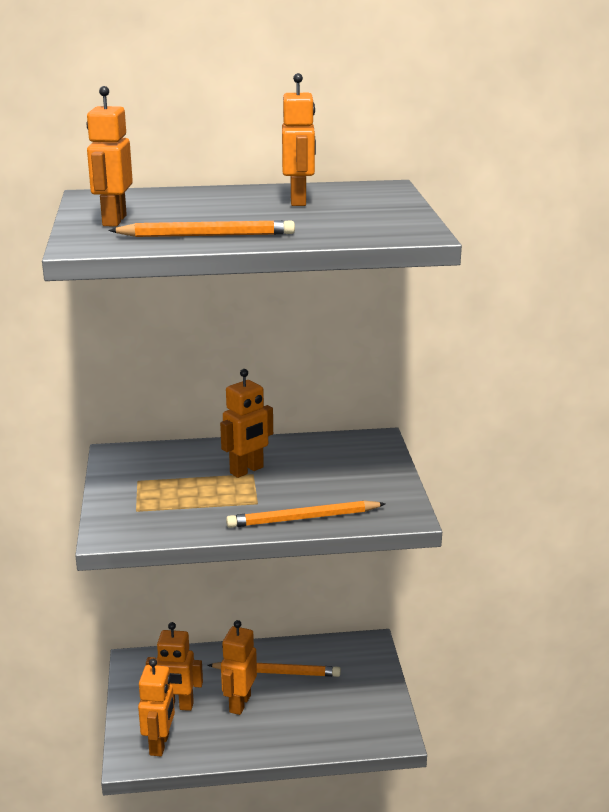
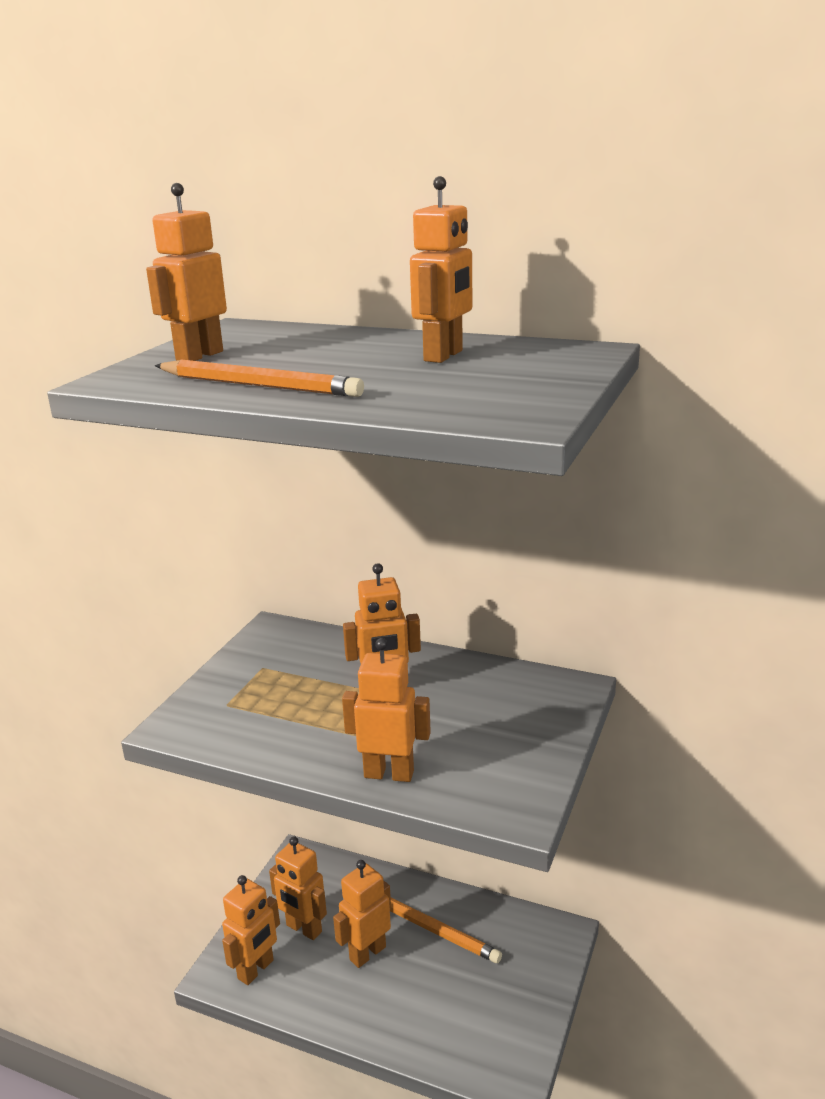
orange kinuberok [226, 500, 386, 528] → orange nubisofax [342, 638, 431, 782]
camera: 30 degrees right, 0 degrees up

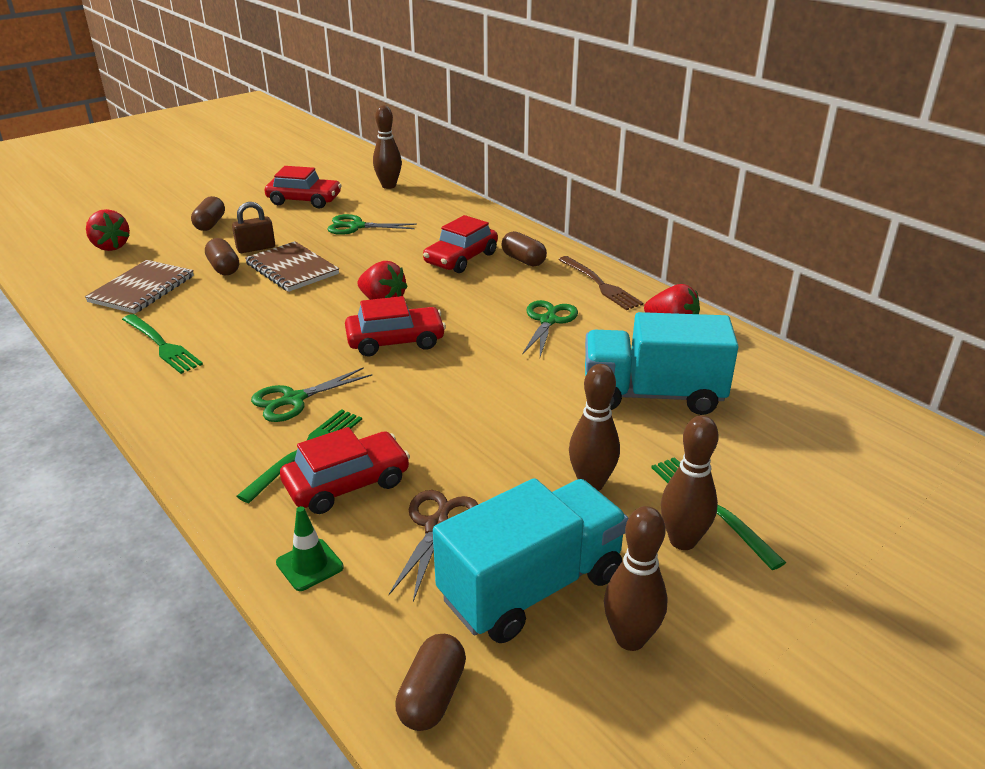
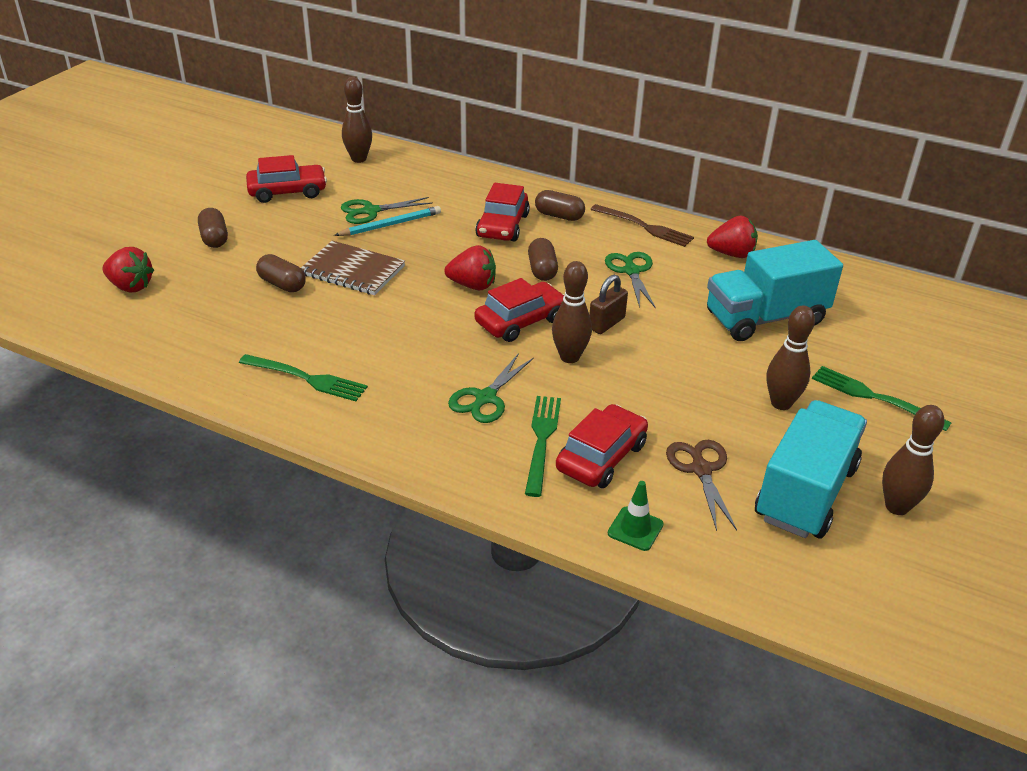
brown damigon [85, 260, 194, 314] → -
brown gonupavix [232, 202, 275, 253] → brown gonupavix [589, 275, 628, 334], shifted
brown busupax [395, 634, 466, 731] → brown busupax [528, 238, 558, 281], shifted
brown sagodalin [661, 415, 719, 550] → brown sagodalin [552, 261, 592, 363], shifted
- → turquoise kinuberok [334, 206, 441, 236]
camera: 25 degrees left, 5 degrees up

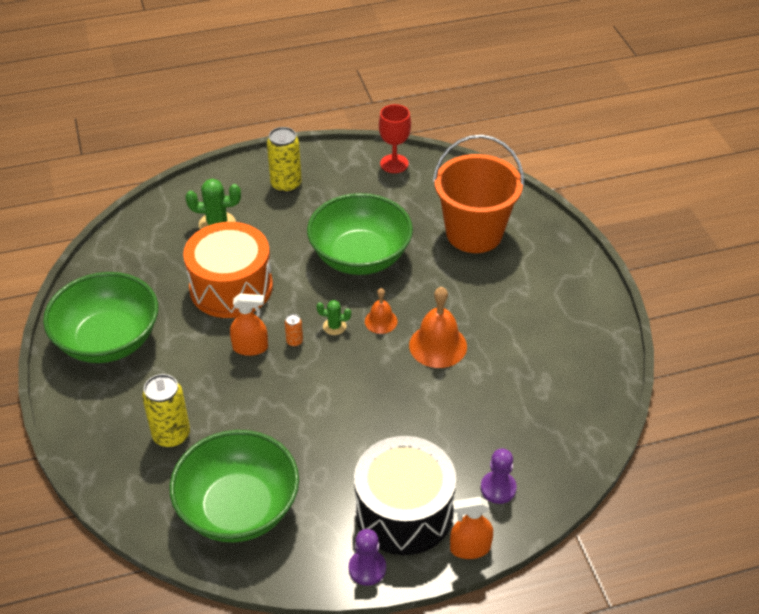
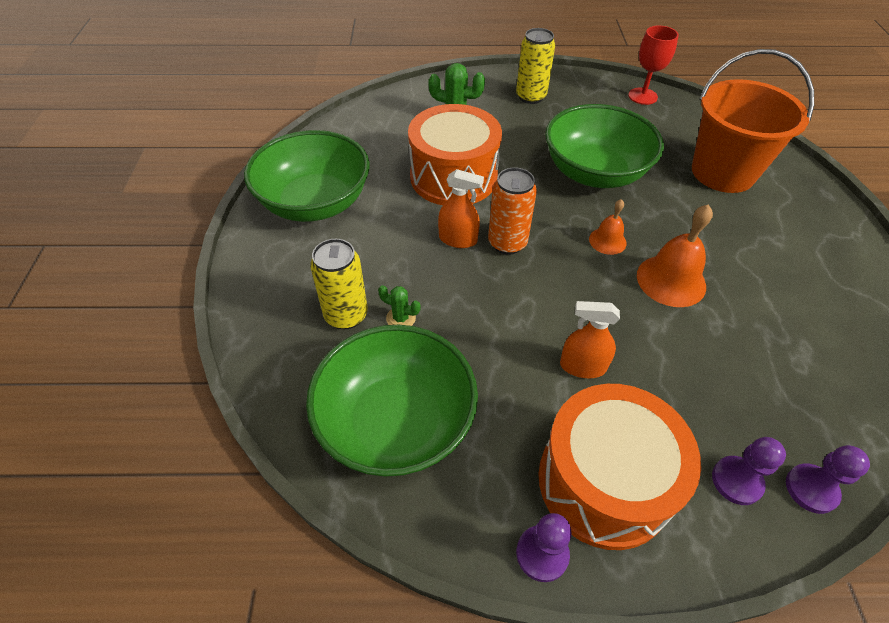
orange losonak [285, 314, 303, 347] → orange losonak [488, 168, 537, 255], x2.12
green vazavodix [317, 300, 351, 335] → green vazavodix [378, 285, 421, 326], shifted
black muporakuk [354, 436, 456, 555] → orange muporakuk [538, 384, 701, 550]
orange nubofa [450, 497, 493, 559] → orange nubofa [560, 301, 620, 378], shifted
- → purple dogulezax [786, 445, 870, 514]
camera: 15 degrees right, 5 degrees up

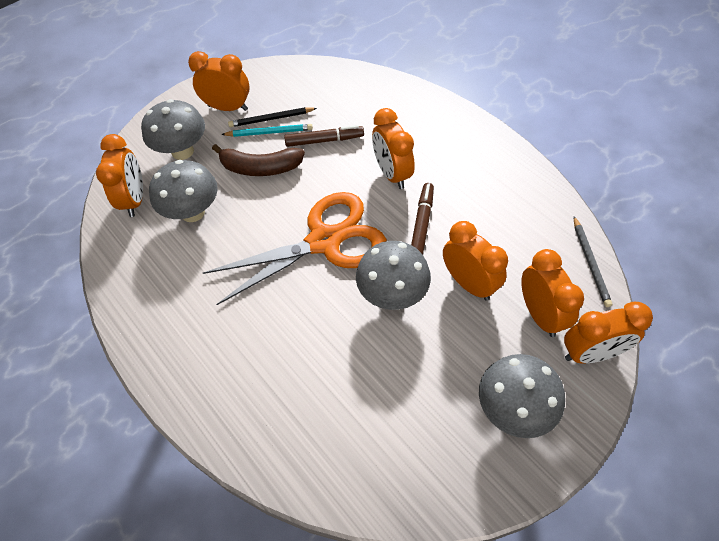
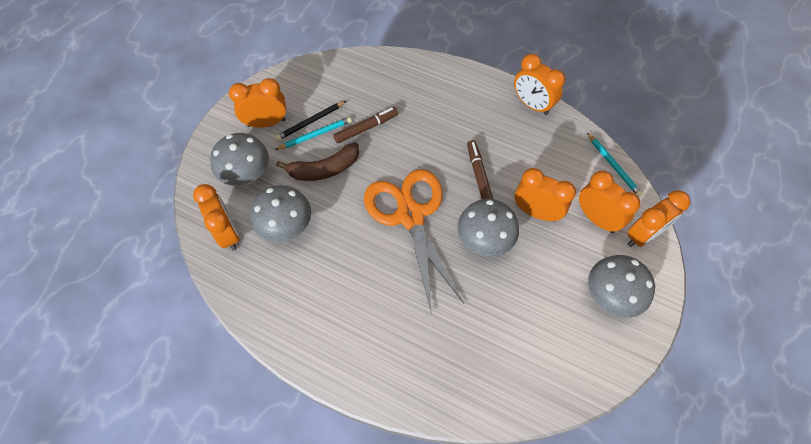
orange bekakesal [203, 192, 387, 305] → orange bekakesal [364, 169, 464, 314], 60 degrees counterclockwise
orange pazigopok [372, 108, 415, 189] → orange pazigopok [514, 54, 565, 115], shifted
grey kinuberok [574, 216, 612, 307] → turquoise kinuberok [587, 133, 643, 197]
camera: 25 degrees left, 5 degrees up

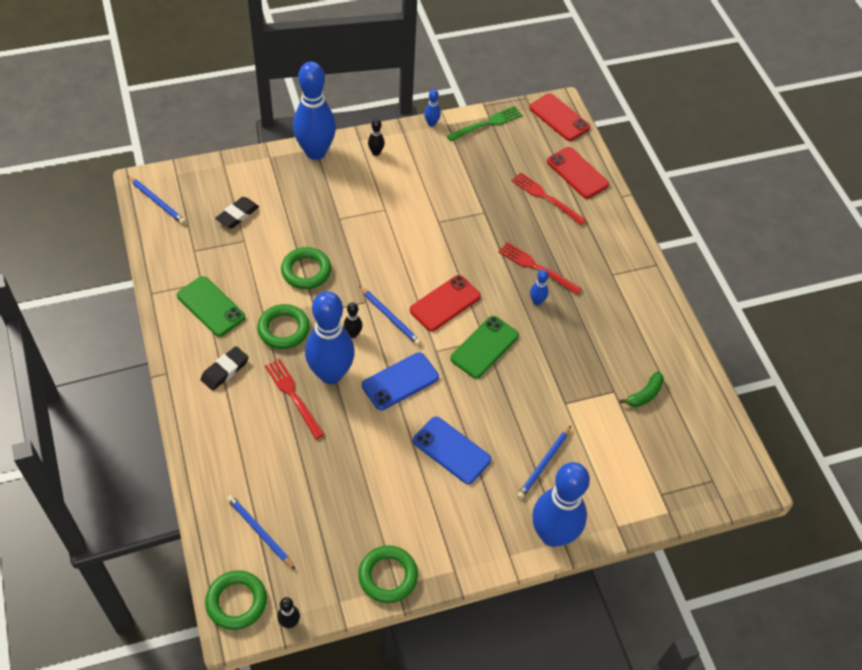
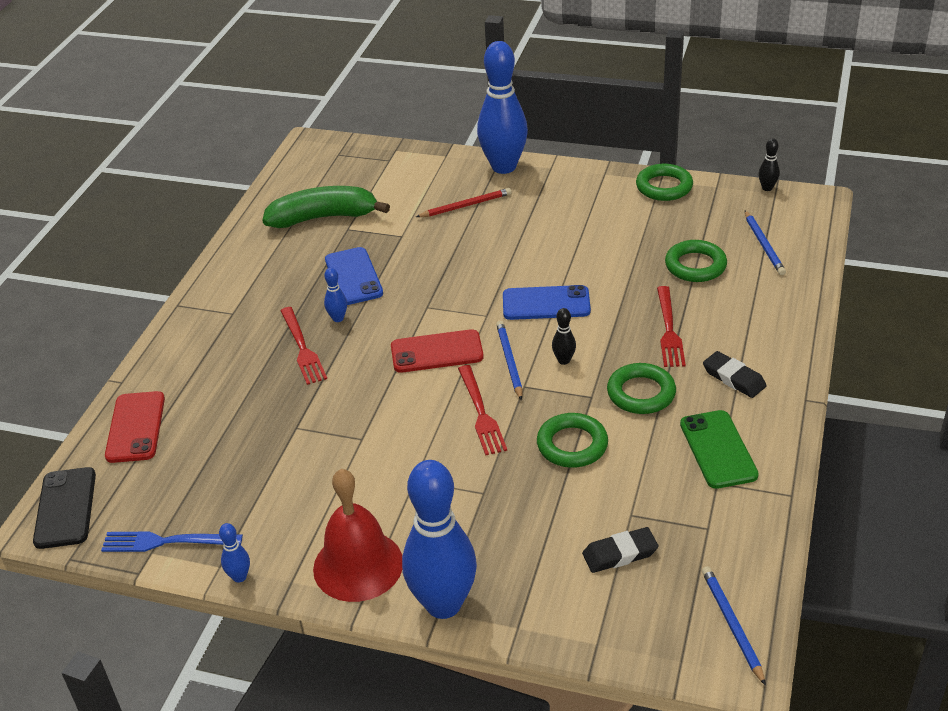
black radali [200, 346, 249, 391] → black radali [703, 351, 767, 398], 60 degrees clockwise
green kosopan [205, 570, 267, 630] → green kosopan [665, 240, 727, 282], shifted
blue sagodalin [305, 291, 355, 384] → -
black sagodalin [368, 119, 385, 156] → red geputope [313, 469, 402, 602]
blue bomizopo [413, 416, 491, 484] → blue bomizopo [325, 247, 383, 305], shifted
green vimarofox [447, 106, 522, 141] → blue vimarofox [101, 532, 243, 552]
green bomizopo [450, 316, 519, 378] → -
red vimarofox [511, 172, 586, 225] → red vimarofox [458, 365, 507, 455], shifted
blue kinuberok [517, 426, 571, 499] → red kinuberok [416, 188, 511, 217]
red bomizopo [529, 94, 590, 141] → black bomizopo [33, 467, 96, 549]
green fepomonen [619, 371, 664, 407] → green fepomonen [262, 186, 390, 228], x2.05
camera: 140 degrees left, 15 degrees down

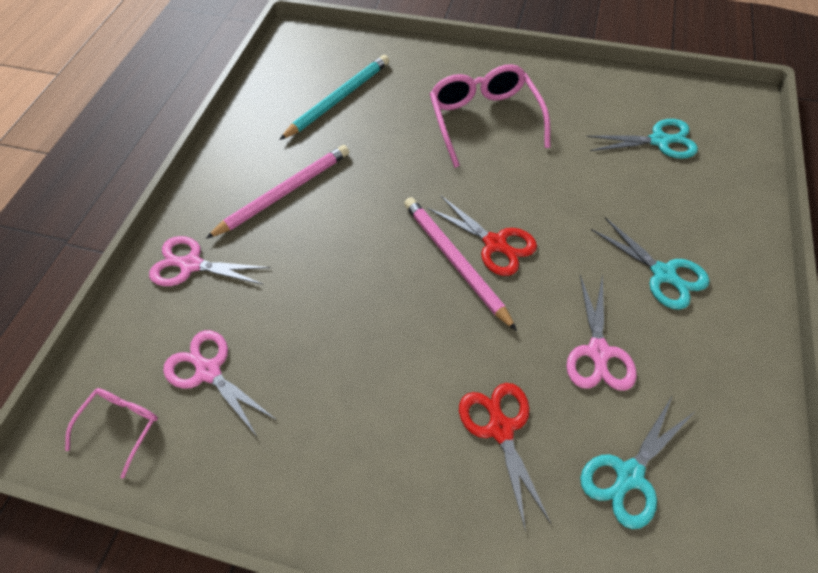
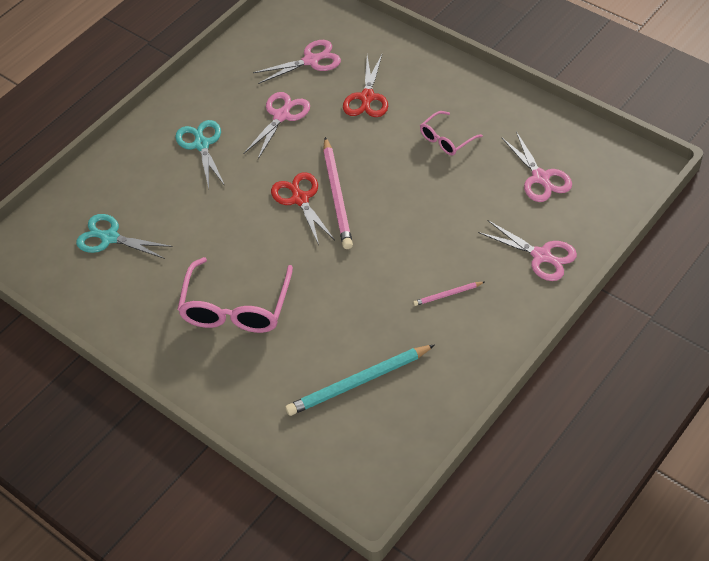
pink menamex [65, 388, 158, 478] → pink menamex [420, 111, 483, 155], shifted
pink kinuberok [206, 145, 349, 239] → pink kinuberok [413, 282, 484, 306], x0.48
turquoise bekakesal [580, 395, 693, 529] → pink bekakesal [253, 40, 341, 84]
camera: 155 degrees left, 5 degrees down

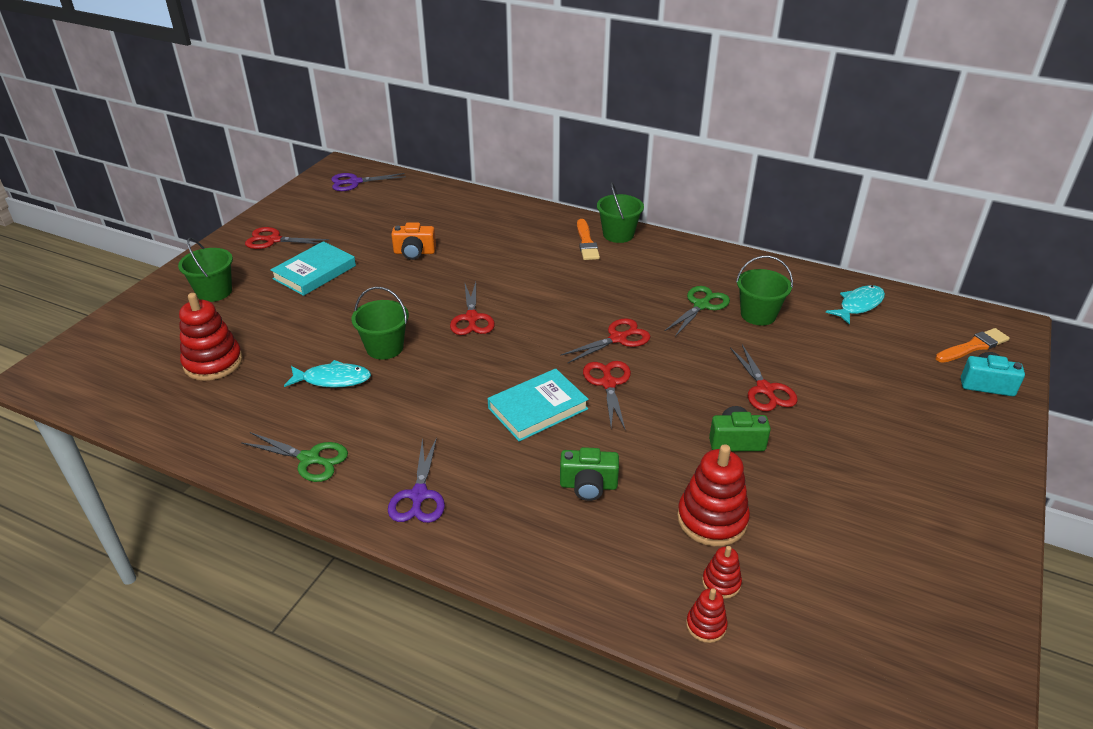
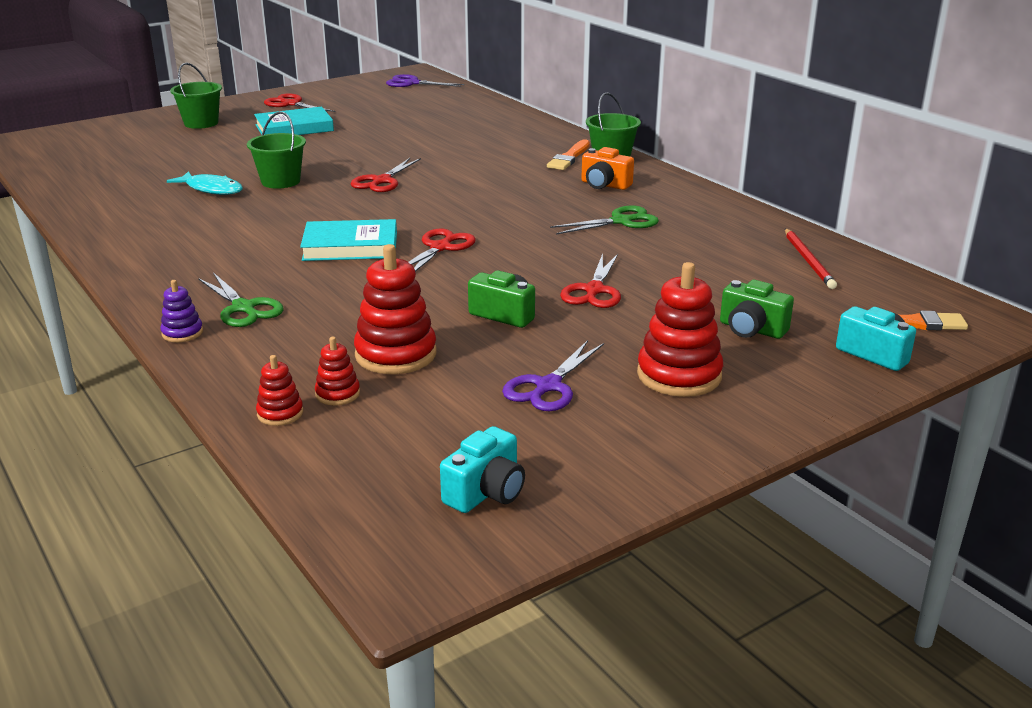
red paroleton [179, 293, 243, 381] → red paroleton [637, 262, 723, 397], shifted
green bekakesal [241, 432, 348, 482] → green bekakesal [198, 273, 284, 327], shifted
purple bekakesal [388, 437, 445, 523] → purple bekakesal [502, 340, 604, 411], shifted
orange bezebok [391, 222, 436, 260] → orange bezebok [581, 147, 634, 190], shifted
red bekakesal [560, 318, 651, 364] → -
green bezebok [560, 447, 619, 501] → green bezebok [720, 280, 794, 339], shifted
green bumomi [736, 256, 793, 326] → -
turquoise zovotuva [826, 285, 885, 325] → red kinuberok [785, 228, 837, 289]
- → purple paroleton [160, 280, 203, 342]
- → turquoise bezebok [440, 426, 525, 513]
camera: 30 degrees right, 10 degrees down

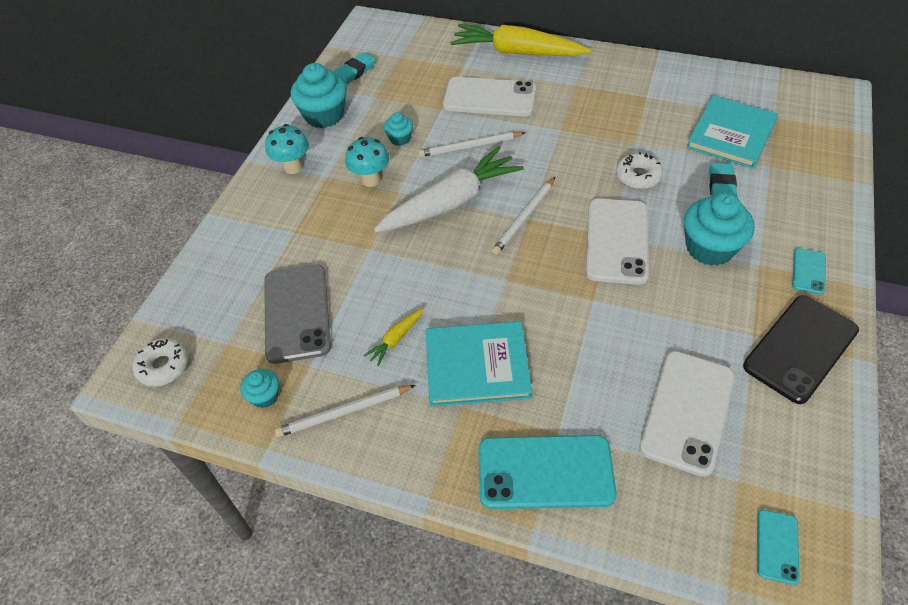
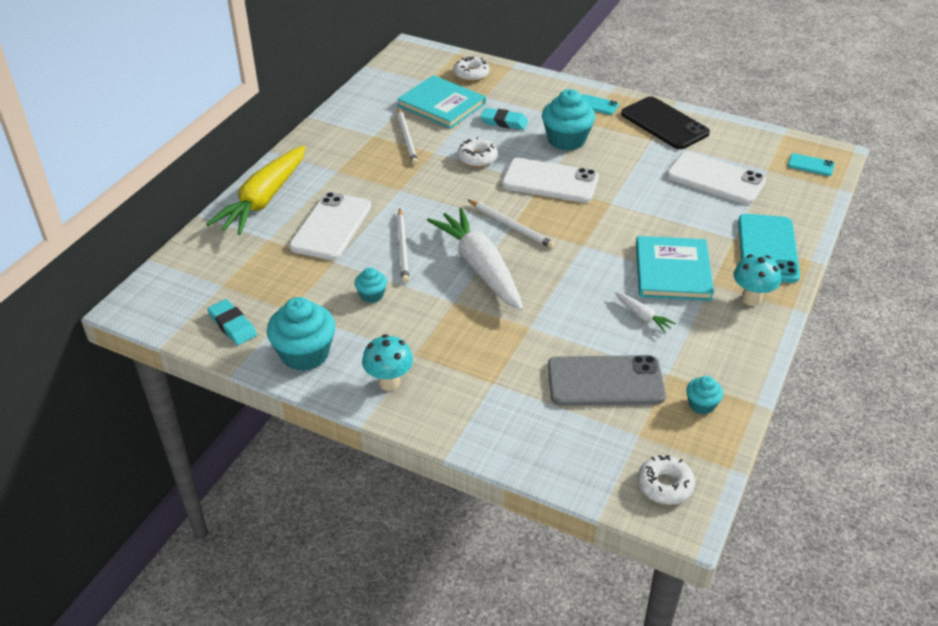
white kinuberok [275, 385, 416, 437] → white kinuberok [397, 108, 418, 165], shifted
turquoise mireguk [345, 137, 389, 187] → turquoise mireguk [733, 254, 781, 306], shifted
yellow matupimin [363, 308, 423, 366] → white matupimin [615, 292, 676, 333]
- → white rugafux [453, 56, 490, 81]
camera: 85 degrees left, 10 degrees down

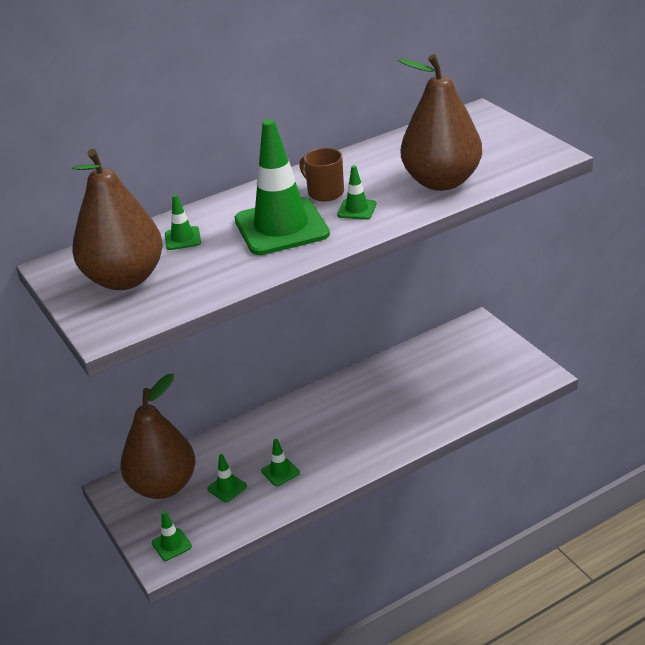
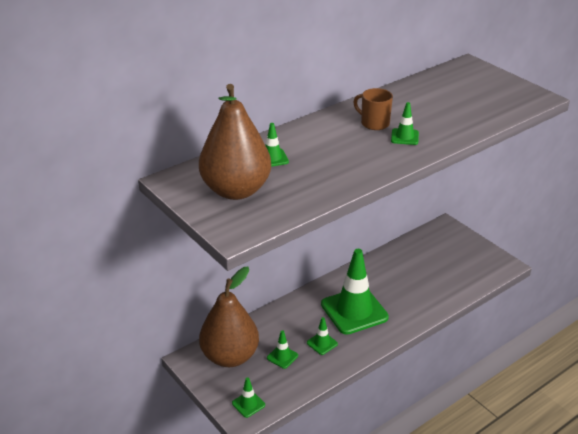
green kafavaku [235, 119, 330, 255] → green kafavaku [321, 249, 389, 335], shifted
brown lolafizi [398, 54, 482, 191] → -
camera: 10 degrees left, 0 degrees up

